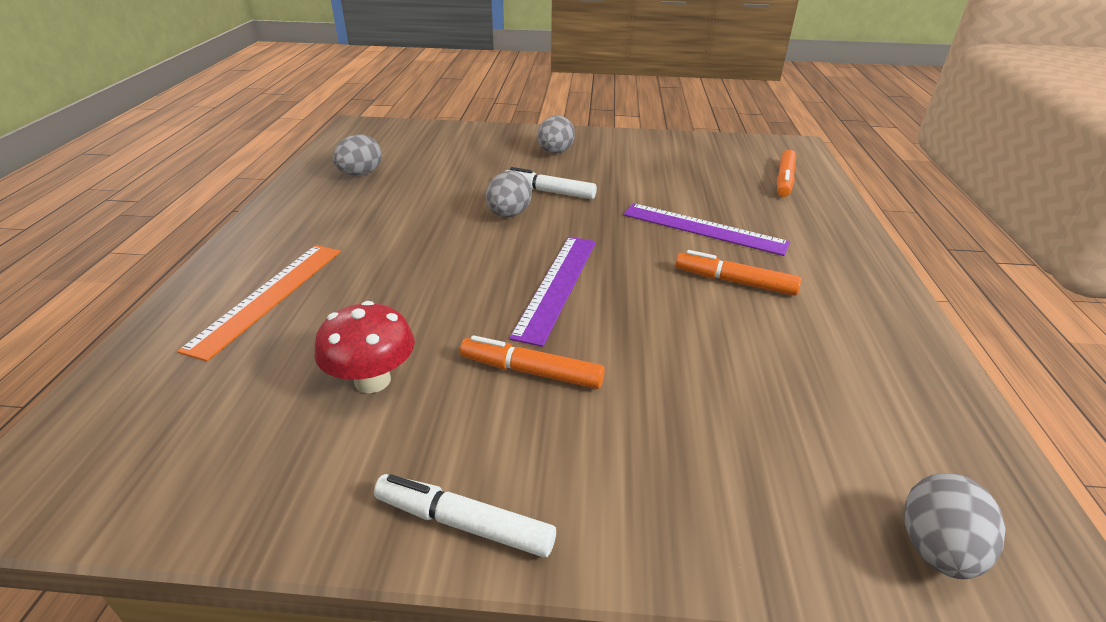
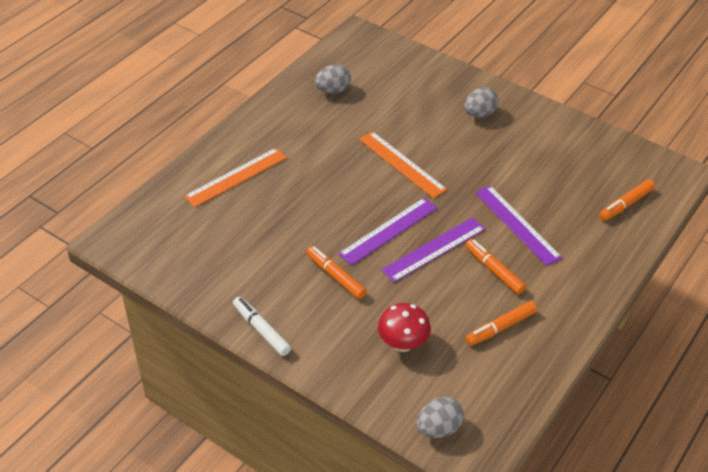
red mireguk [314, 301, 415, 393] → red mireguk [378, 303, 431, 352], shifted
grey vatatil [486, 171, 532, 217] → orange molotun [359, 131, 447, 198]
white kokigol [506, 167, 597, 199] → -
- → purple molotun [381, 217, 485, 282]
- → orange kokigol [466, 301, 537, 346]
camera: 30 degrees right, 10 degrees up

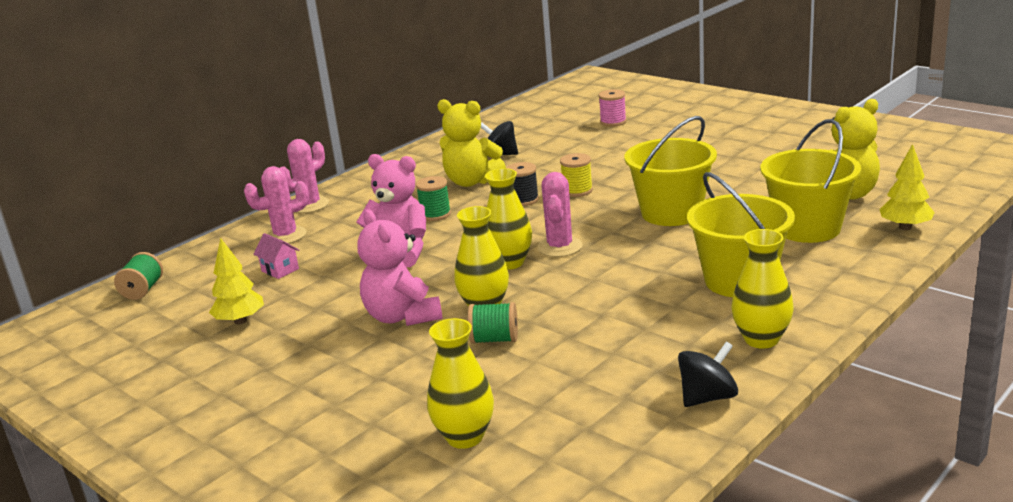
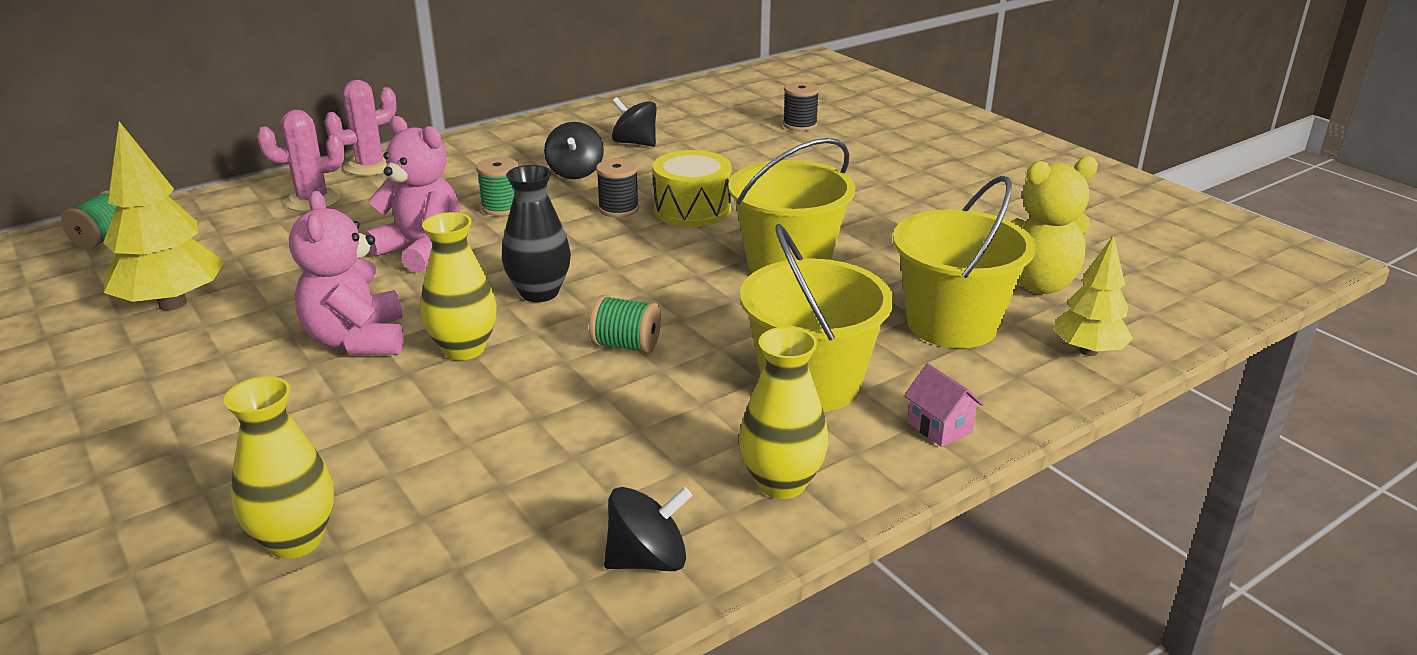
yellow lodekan [209, 238, 264, 325] → yellow lodekan [103, 122, 225, 311], x1.59
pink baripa [253, 233, 299, 279] → pink baripa [904, 364, 984, 447], shifted
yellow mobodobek [437, 99, 506, 187] → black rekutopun [544, 122, 604, 179]
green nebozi [468, 302, 518, 344] → green nebozi [589, 295, 661, 354], shifted
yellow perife [485, 168, 532, 270] → black perife [502, 165, 571, 302]
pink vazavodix [537, 172, 583, 257] → -
yellow nebozi [560, 153, 593, 197] → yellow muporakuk [653, 150, 731, 227]
pink nebozi [599, 89, 627, 127] → black nebozi [783, 82, 819, 131]
camera: 10 degrees right, 5 degrees up

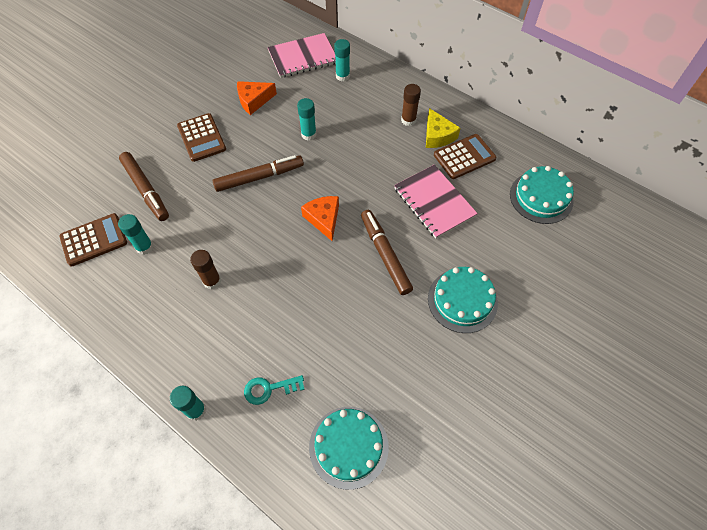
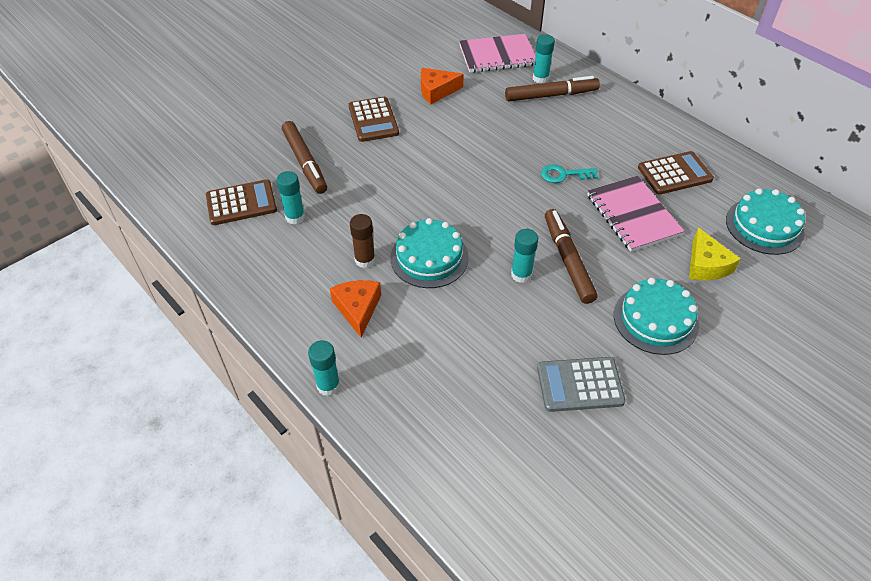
brown kokigol [213, 155, 304, 192] → brown kokigol [505, 76, 600, 101], shifted
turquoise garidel [244, 375, 305, 405] → turquoise garidel [541, 165, 598, 183], shifted
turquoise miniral [297, 98, 317, 141] → turquoise miniral [511, 229, 538, 283], shifted
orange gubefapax [301, 196, 339, 241] → orange gubefapax [330, 280, 381, 338], shifted
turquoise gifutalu [309, 407, 389, 490] → turquoise gifutalu [390, 218, 469, 288], shifted
brown miniral [401, 84, 421, 126] → -
yellow gubefapax [426, 108, 461, 148] → yellow gubefapax [689, 227, 741, 280], shifted
- → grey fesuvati [537, 357, 626, 412]
camera: 10 degrees right, 10 degrees down

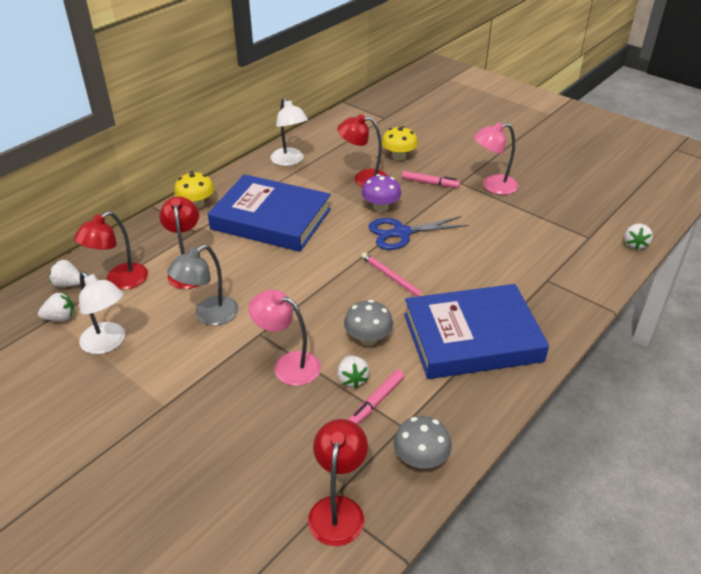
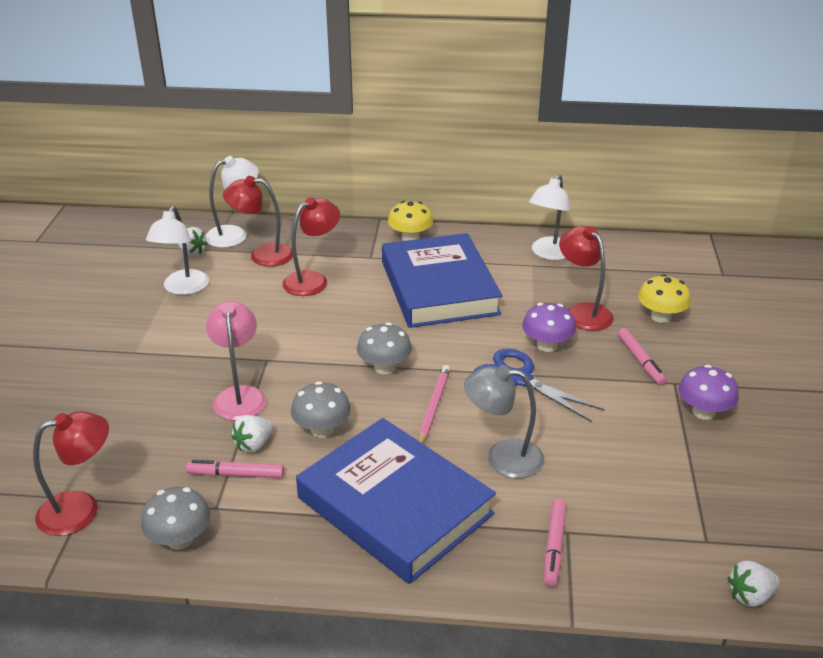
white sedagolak [49, 260, 80, 287] → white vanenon [205, 156, 259, 248]
grey vanenon [167, 244, 239, 325] → grey vanenon [464, 365, 545, 478], shifted
pink vanenon [474, 122, 518, 195] → purple mireguk [678, 365, 739, 420]
- → grey mireguk [357, 323, 412, 374]
- → pink kokigol [544, 499, 566, 586]
camera: 55 degrees right, 5 degrees down

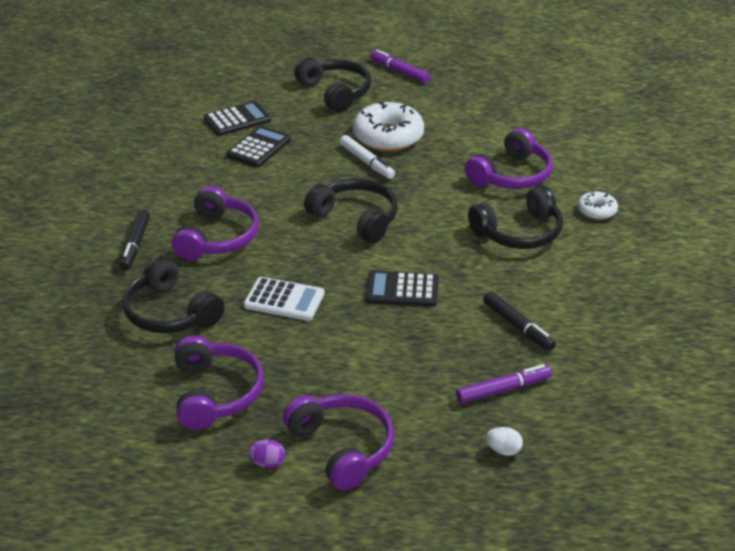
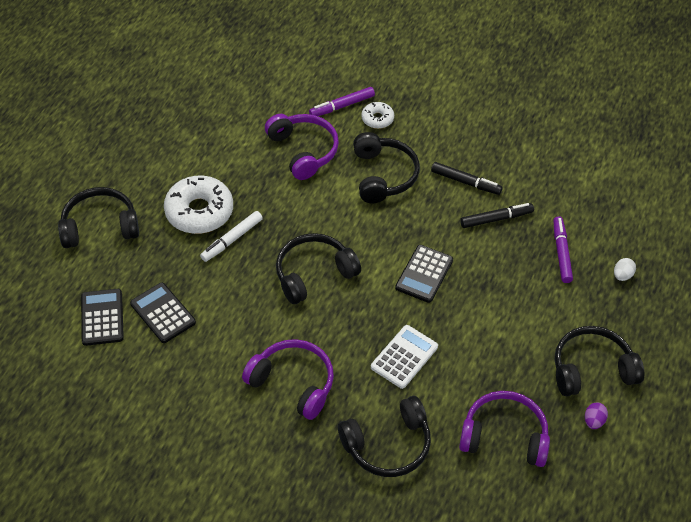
black kokigol [119, 209, 150, 270] → black kokigol [431, 162, 503, 195], shifted
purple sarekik [283, 394, 394, 491] → black sarekik [555, 326, 644, 397]
white kokigol [340, 135, 395, 179] → white kokigol [200, 211, 263, 262], 150 degrees clockwise
purple kokigol [370, 50, 430, 83] → purple kokigol [309, 87, 375, 116], shifted
camera: 70 degrees left, 15 degrees up

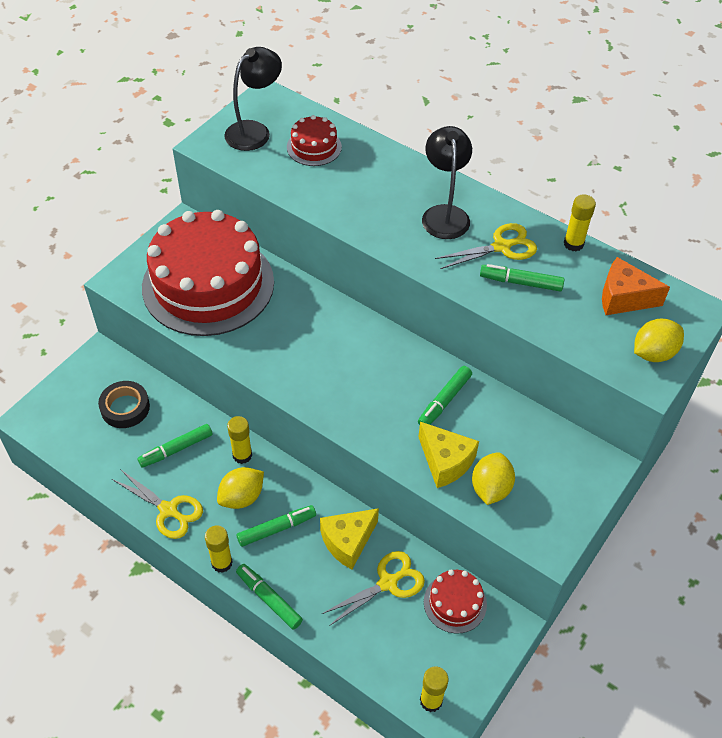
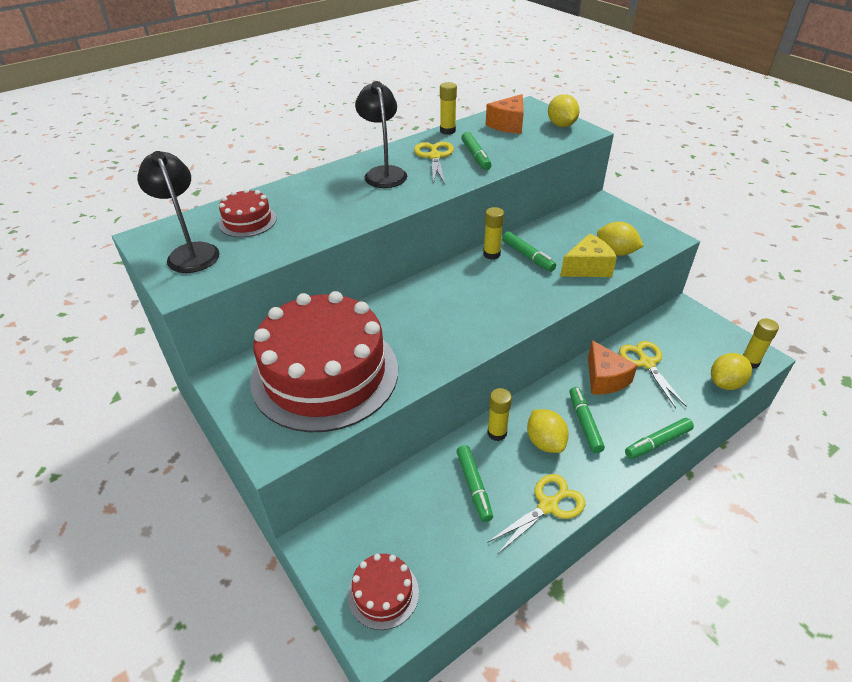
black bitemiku [98, 381, 150, 428] → -
yellow miniral [205, 525, 233, 573] → yellow miniral [483, 207, 504, 260], shifted
yellow gubefapax [320, 508, 379, 569] → orange gubefapax [588, 340, 638, 394]
black vanenon [422, 126, 472, 239] → black vanenon [355, 81, 407, 188], 60 degrees clockwise
red gifutalu [424, 569, 487, 634] → red gifutalu [348, 554, 419, 630], shifted
green kokigol [480, 264, 564, 292] → green kokigol [461, 132, 491, 170], 45 degrees counterclockwise
- → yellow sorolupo [711, 353, 752, 390]
camera: 70 degrees left, 10 degrees down

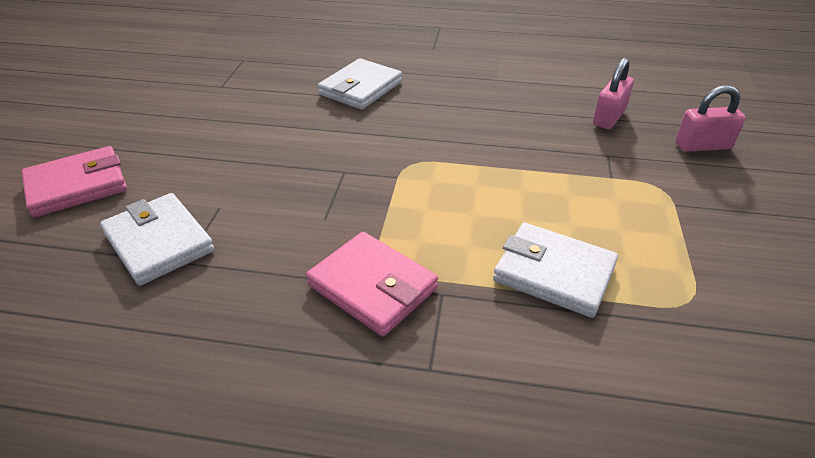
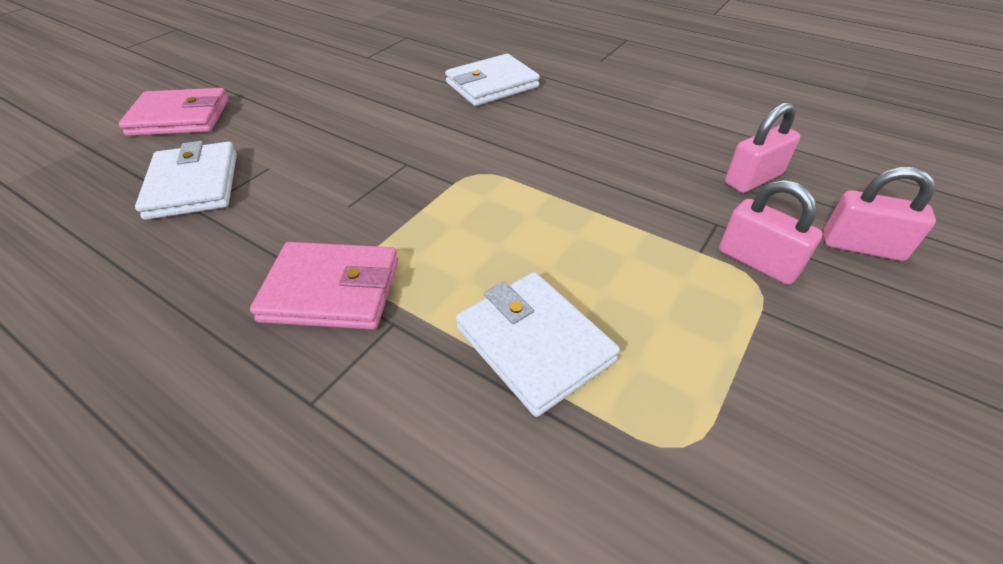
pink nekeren [306, 232, 438, 336] → pink nekeren [250, 242, 398, 330], 60 degrees counterclockwise
- → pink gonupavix [719, 180, 823, 285]
camera: 25 degrees right, 5 degrees up

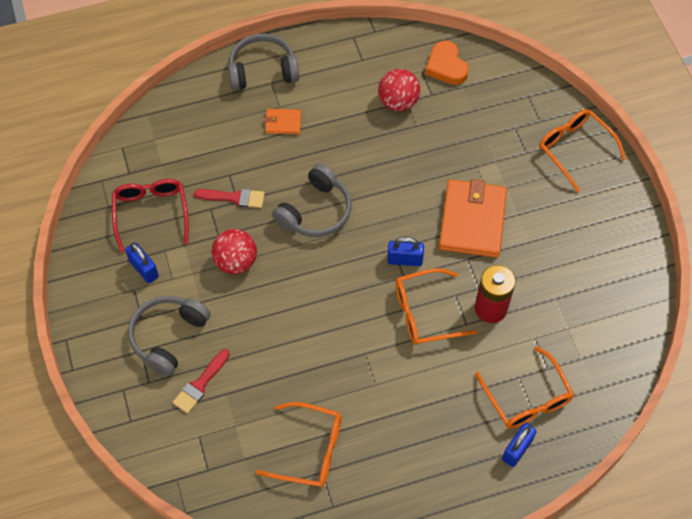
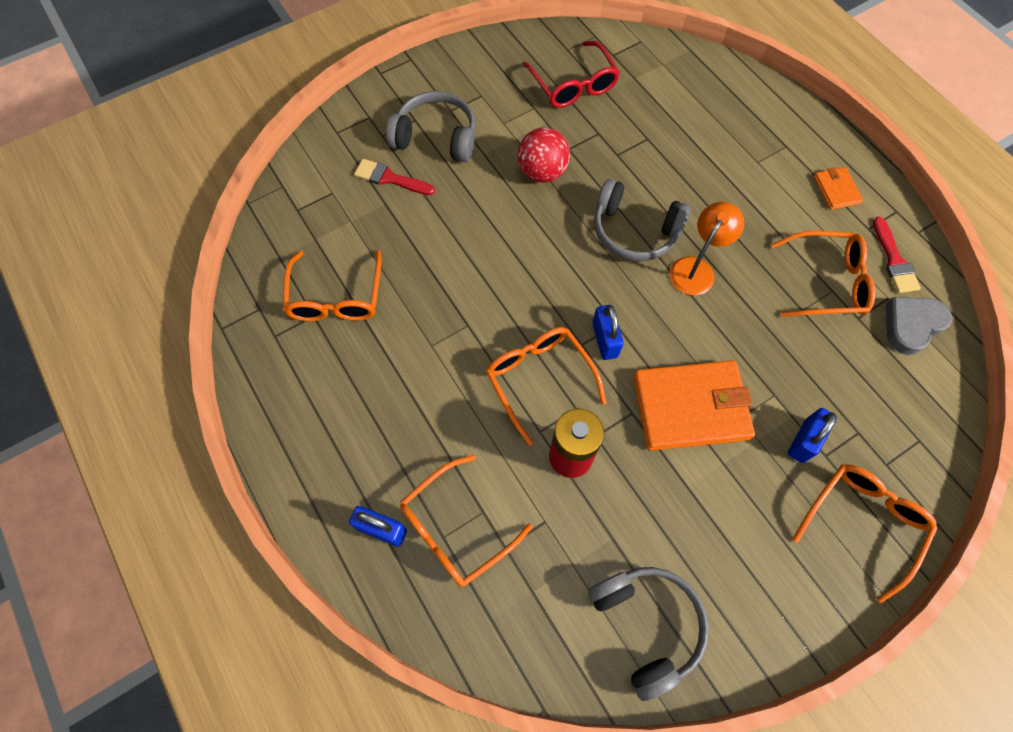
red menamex [112, 179, 189, 253] → red menamex [522, 41, 620, 108], 90 degrees clockwise
blue gonupavix [125, 242, 159, 283] → blue gonupavix [788, 408, 837, 463], shifted
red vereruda [194, 188, 265, 208] → red vereruda [873, 217, 921, 293], shifted
grey sarekik [228, 34, 299, 90] → grey sarekik [588, 567, 709, 701], shifted
orange nekeren [265, 109, 301, 134] → orange nekeren [814, 167, 863, 210], shifted
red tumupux [378, 69, 420, 111] → orange menamex [771, 231, 875, 317]
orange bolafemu [425, 41, 469, 85] → grey bolafemu [886, 297, 952, 355]
- → orange vanenon [670, 202, 744, 295]
camera: 75 degrees right, 5 degrees up

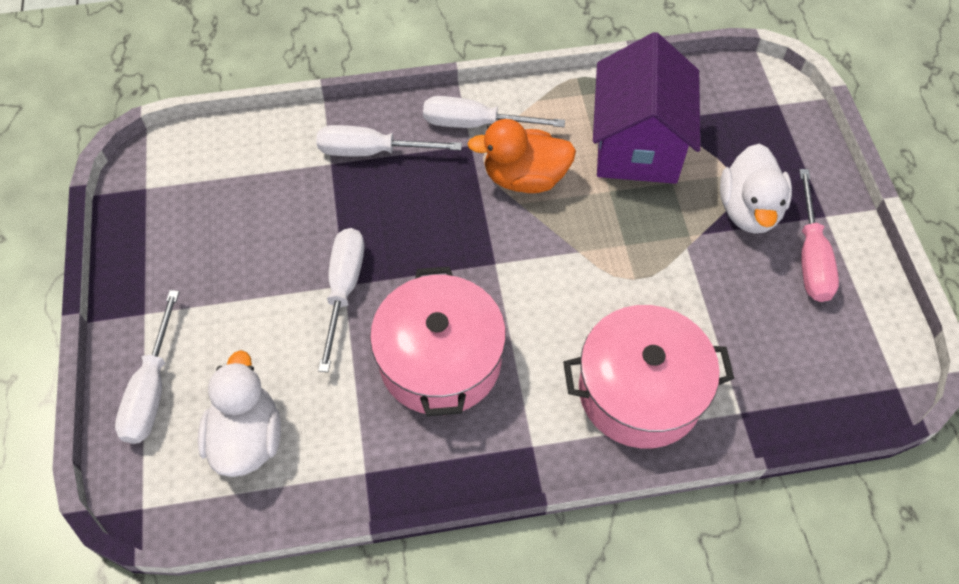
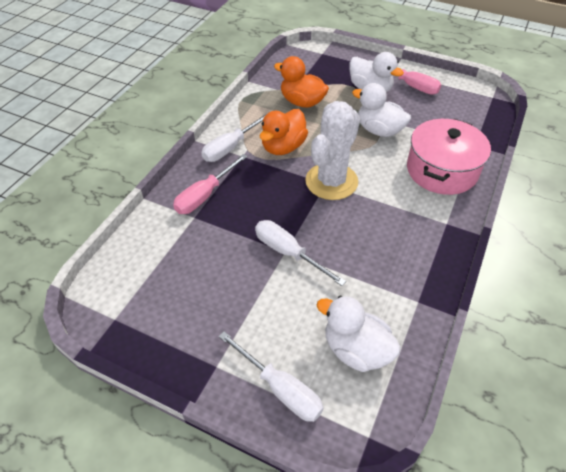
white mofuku [317, 125, 462, 156] → pink mofuku [173, 154, 248, 214]
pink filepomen [370, 267, 506, 416] → -
purple baripa [593, 32, 700, 184] → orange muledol [274, 56, 329, 108]
- → white vazavodix [305, 101, 360, 200]
- → white muledol [352, 83, 411, 137]
camera: 55 degrees left, 10 degrees down

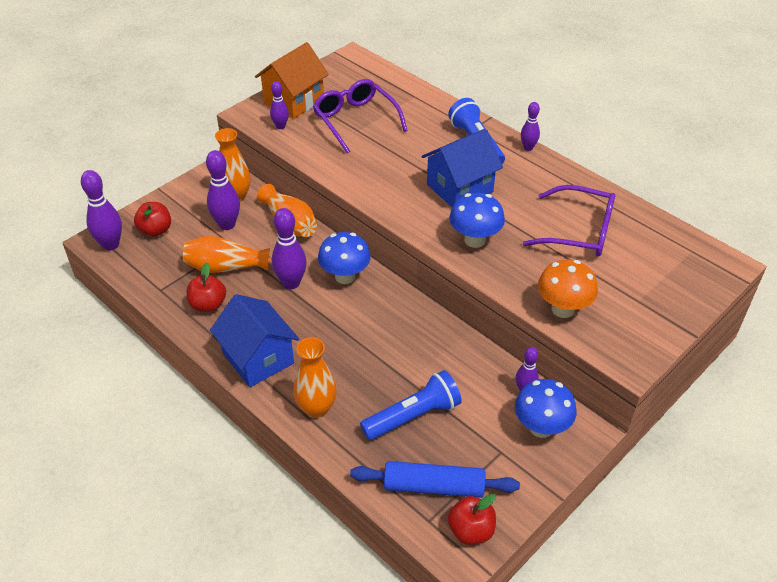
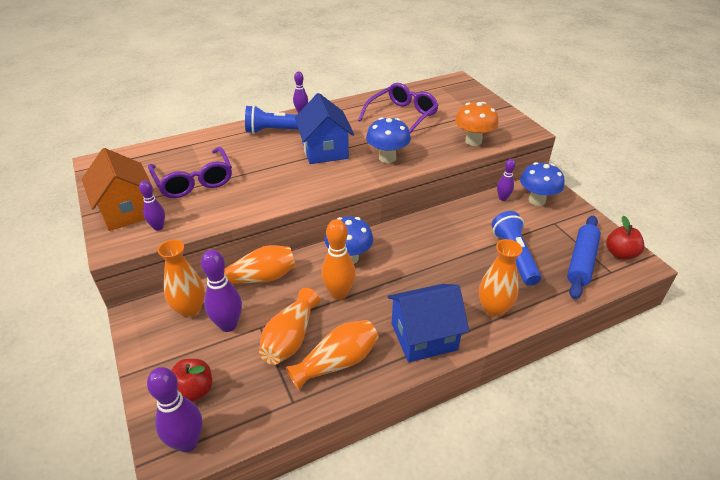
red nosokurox [187, 263, 226, 312] → orange perife [286, 320, 379, 390]
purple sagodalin [272, 208, 307, 289] → orange sagodalin [321, 219, 356, 300]
purple menamex [313, 79, 408, 153] → purple menamex [148, 147, 232, 198], 105 degrees counterclockwise
camera: 70 degrees left, 5 degrees down

